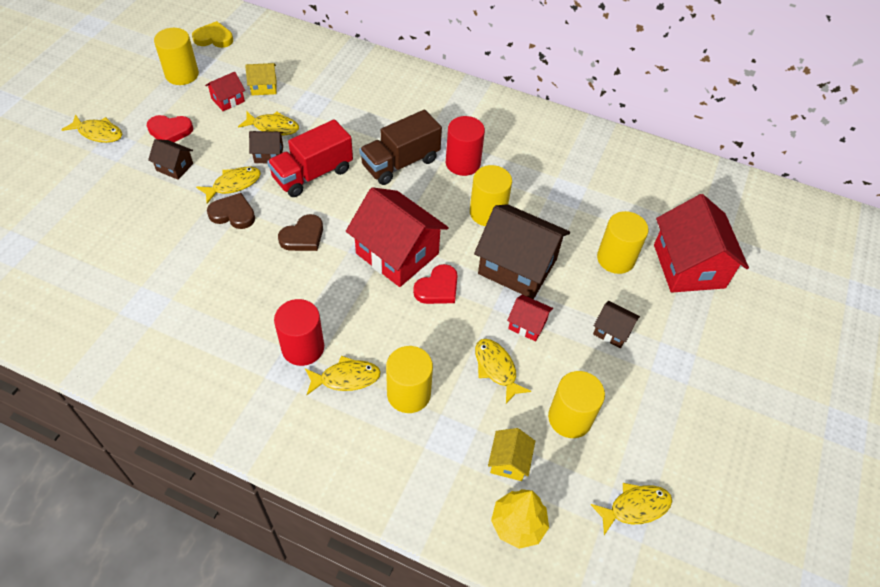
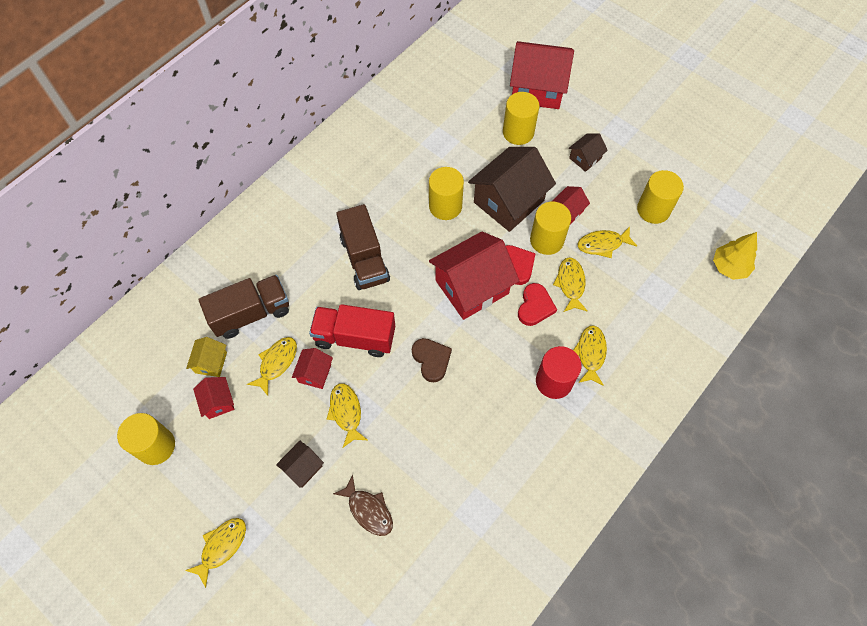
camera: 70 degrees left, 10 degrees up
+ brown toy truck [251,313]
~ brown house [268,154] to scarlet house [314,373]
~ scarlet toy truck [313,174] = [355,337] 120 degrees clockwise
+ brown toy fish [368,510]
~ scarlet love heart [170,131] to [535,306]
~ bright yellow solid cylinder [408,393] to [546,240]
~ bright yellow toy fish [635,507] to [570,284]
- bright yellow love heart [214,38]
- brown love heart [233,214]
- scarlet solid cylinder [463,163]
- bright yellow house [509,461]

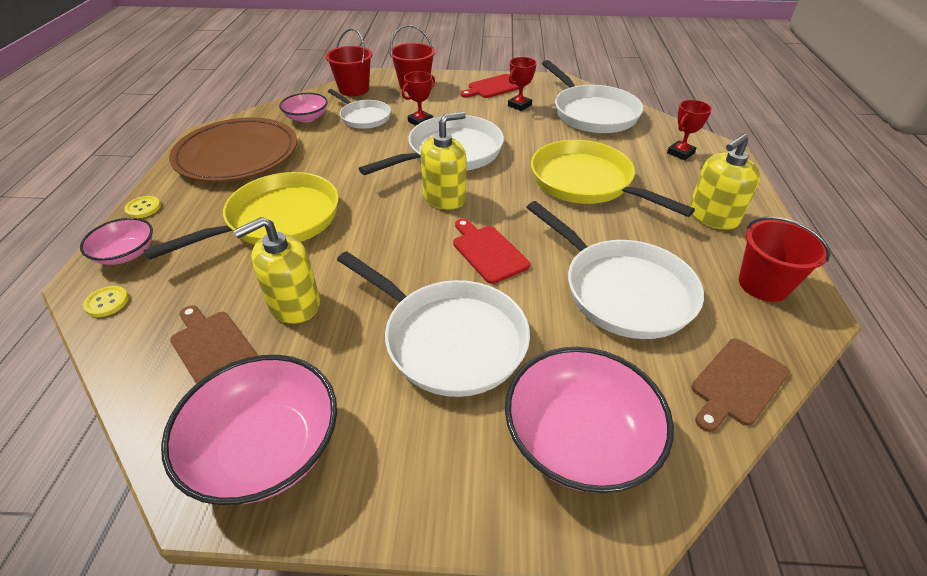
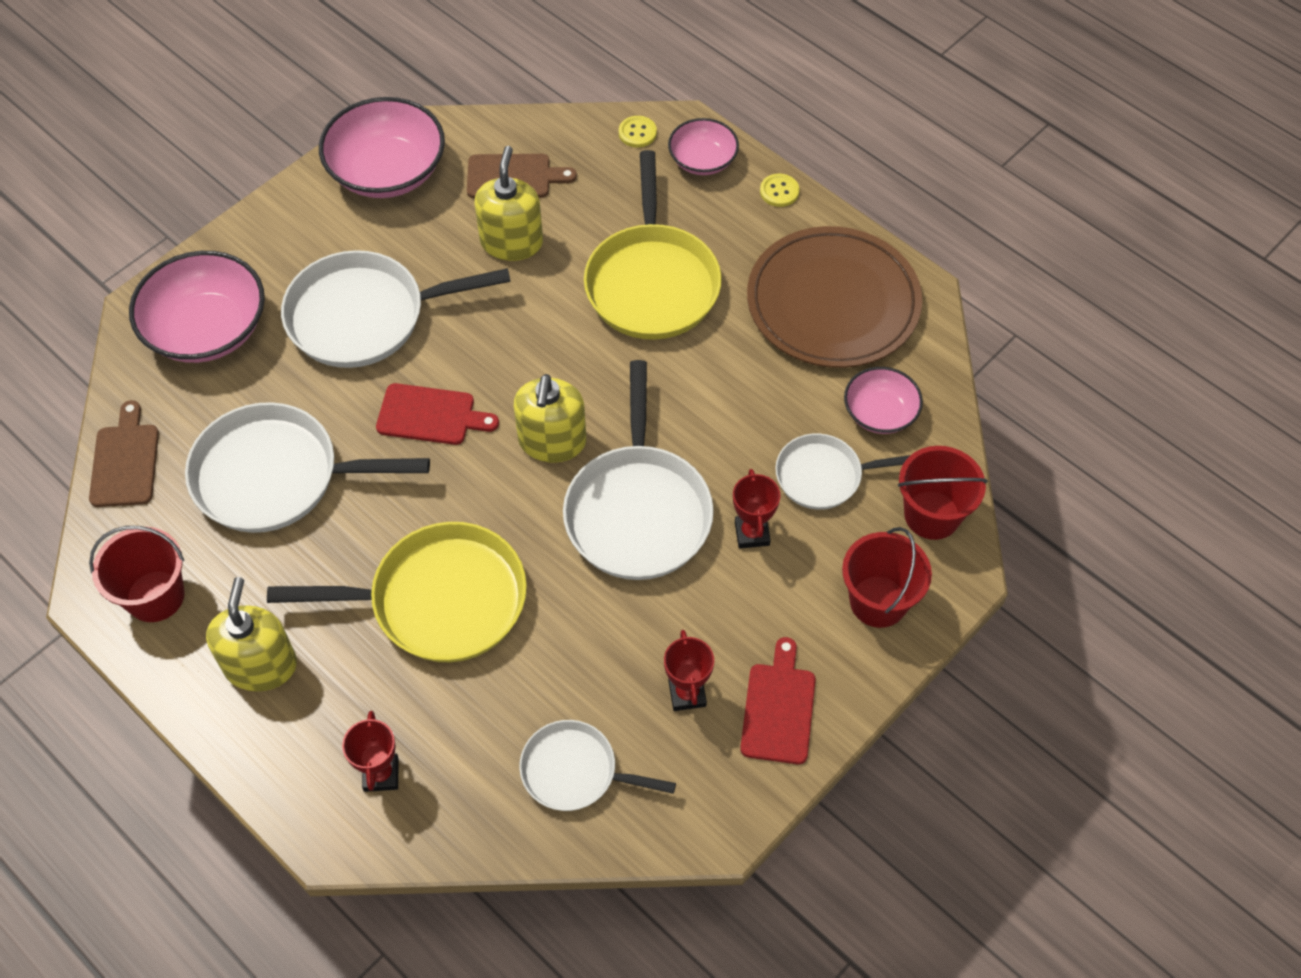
camera: 130 degrees right, 15 degrees up
~ snow-white pan [592,113] = [575,771] x0.59

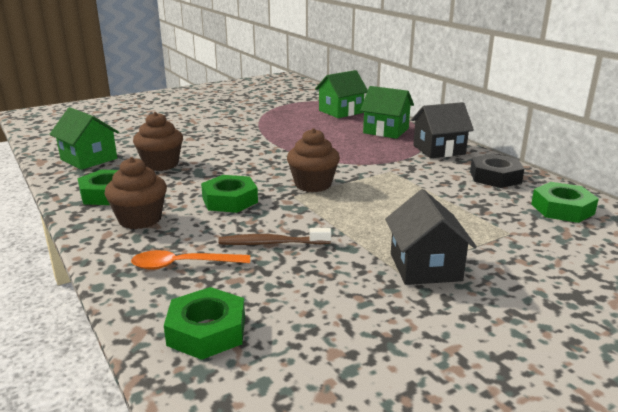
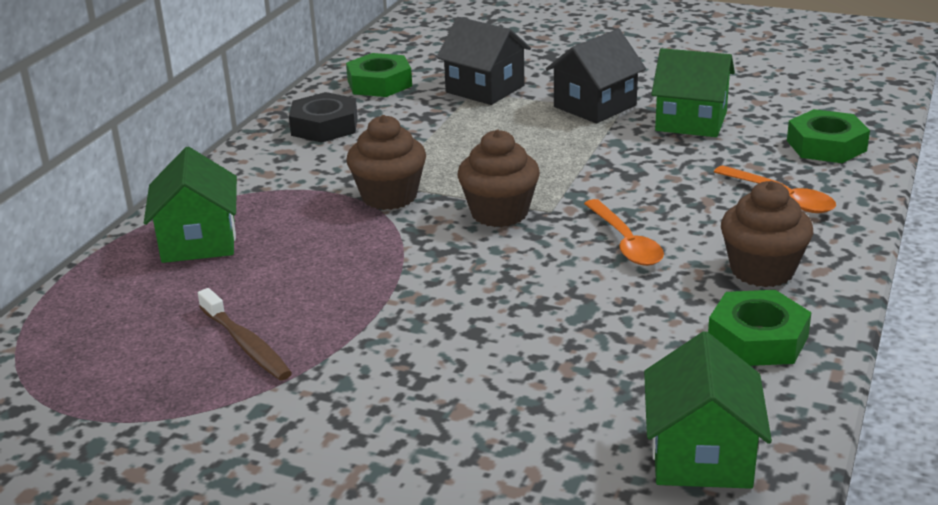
camera: 125 degrees left, 5 degrees up
~ brown toothbrush [271,243] to [246,344]
~ brown fairy cake [161,164] to [389,196]
~ jet-black house [439,150] to [485,89]
~ leaf-green hex nut [230,200] to orange-coloured teaspoon [625,242]
~ leaf-green house [341,111] to [691,121]

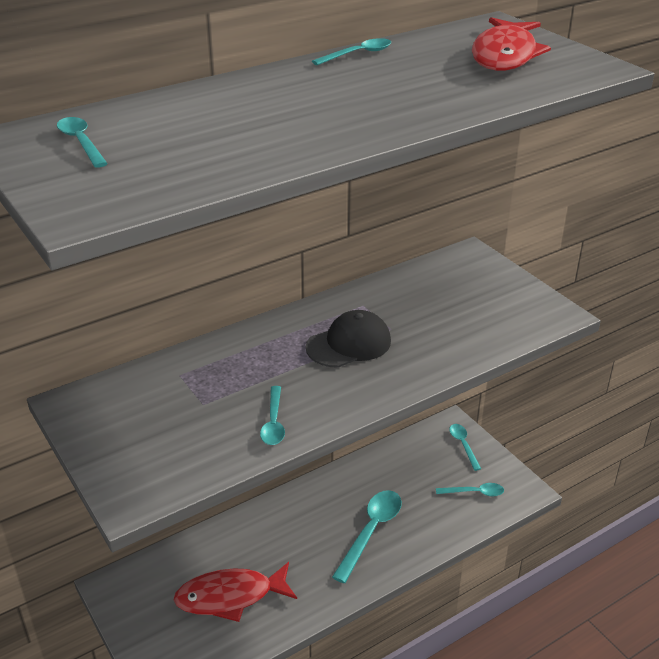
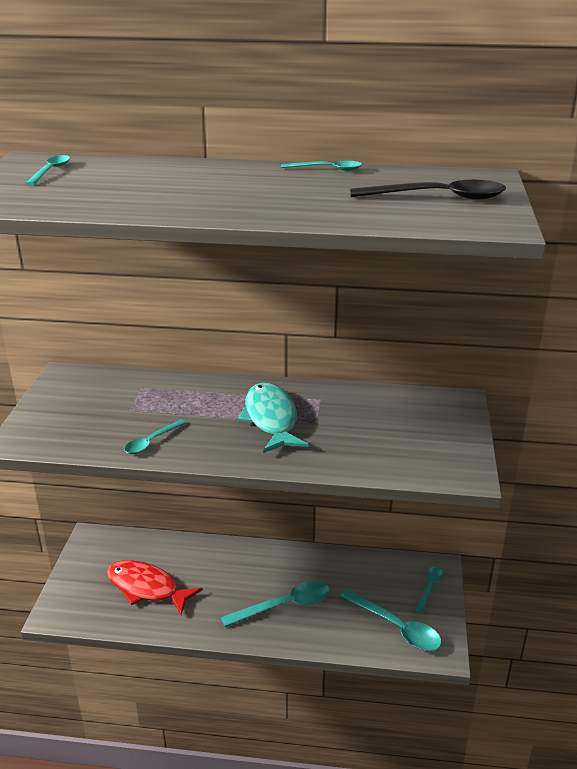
camera: 40 degrees right, 5 degrees down
~ jet-black baseball cap [349,344] to teal toy fish [271,419]
~ teal teaspoon [474,492] = [396,627] x1.73
~ scarlet toy fish [505,55] to jet-black teaspoon [438,197]

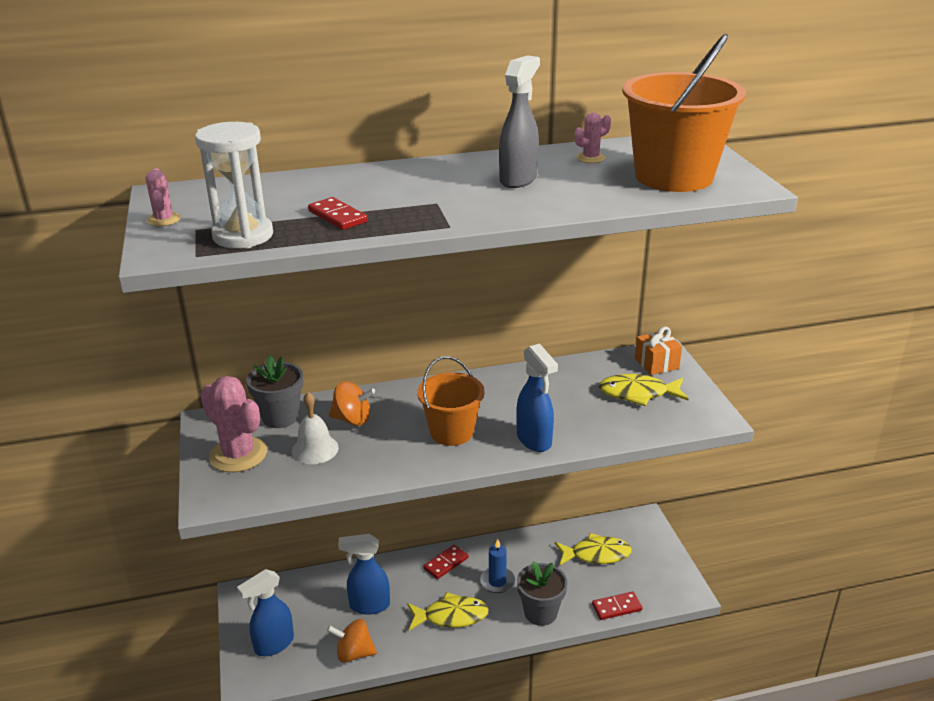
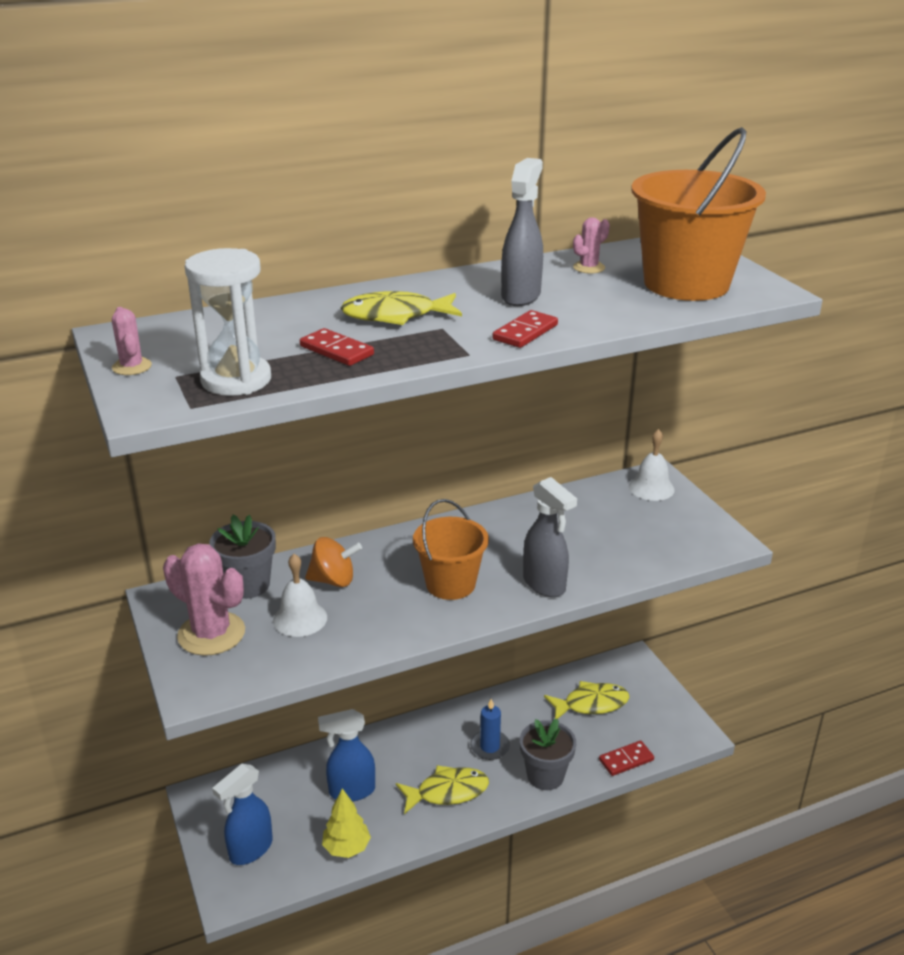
camera: 10 degrees left, 0 degrees up
~ orange-coloured whirligig [354,653] to bright yellow tree [346,848]
~ bright yellow toy fish [638,393] to [395,316]
~ scarlet domino tile [446,563] to [525,332]
~ cobalt spray bottle [534,440] to gray spray bottle [544,585]
~ orange-coloured wrapped gift [656,363] to snow-white hand bell [651,488]

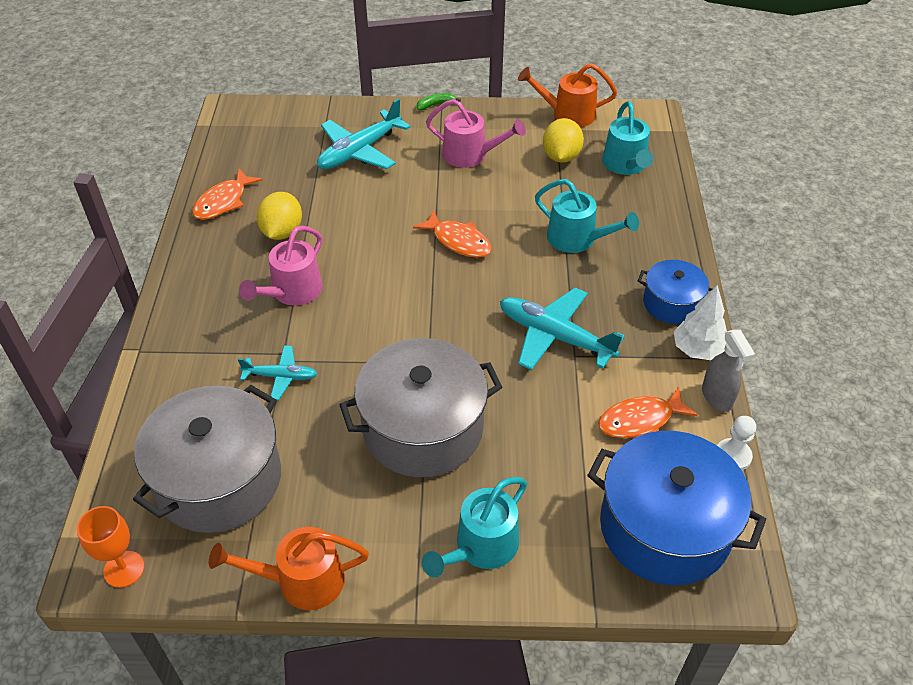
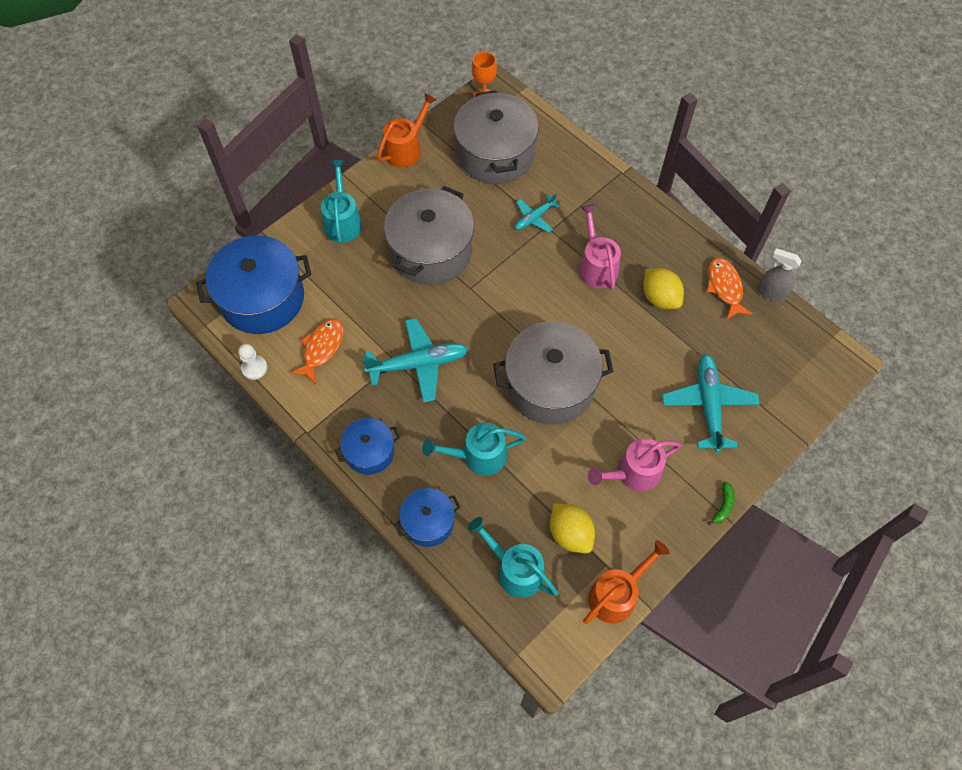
camera: 135 degrees right, 15 degrees up
+ cobalt stockpot [428,522]
~ orange-coloured toy fish [458,241] to gray stockpot [550,385]
~ gray spray bottle [717,397] to [771,293]
- snow-white tree [697,350]

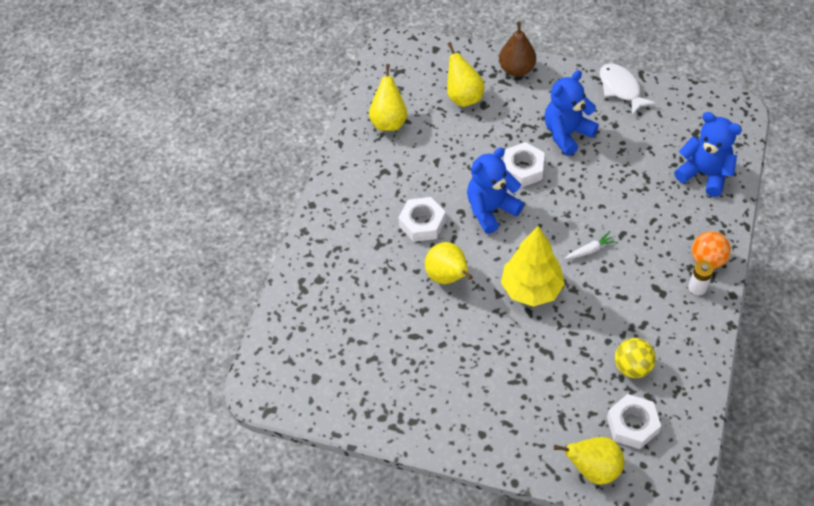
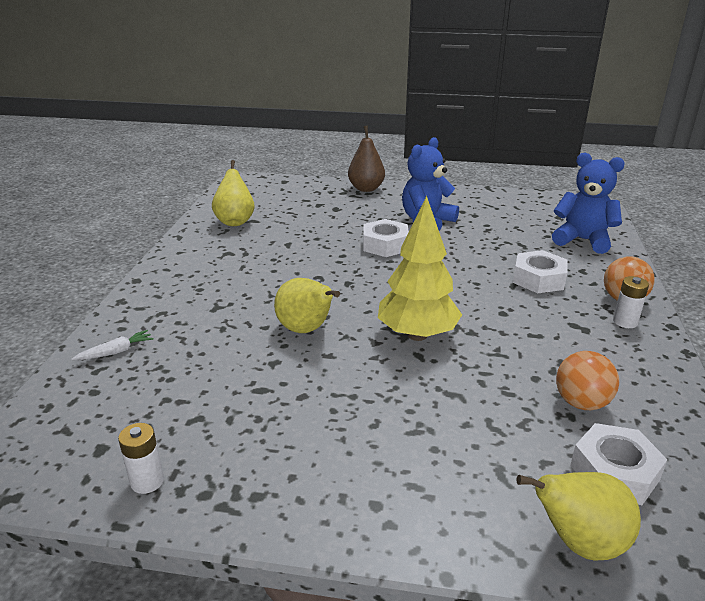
camera: 10 degrees left, 25 degrees down
~ snow-white toy carrot [589,250] to [116,352]
+ snow-white AA battery [147,481]
~ snow-white hex nut [422,223] to [538,279]
~ bright yellow ball [632,367] to orange-coloured ball [581,403]
- bright yellow pear [463,97]
- cobalt teddy [491,209]
- snow-white toy fish [621,89]

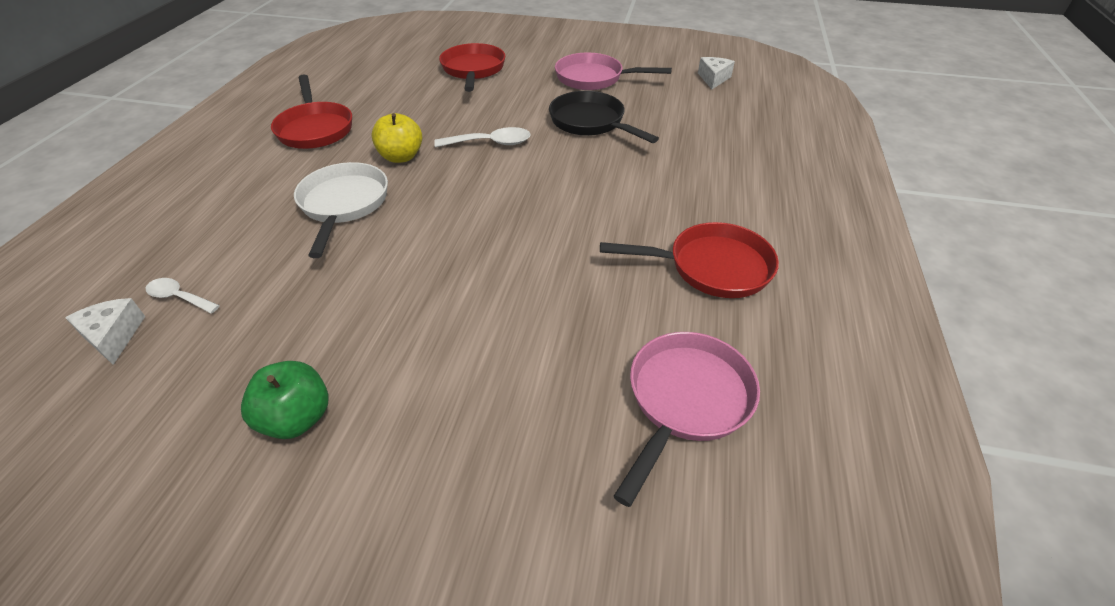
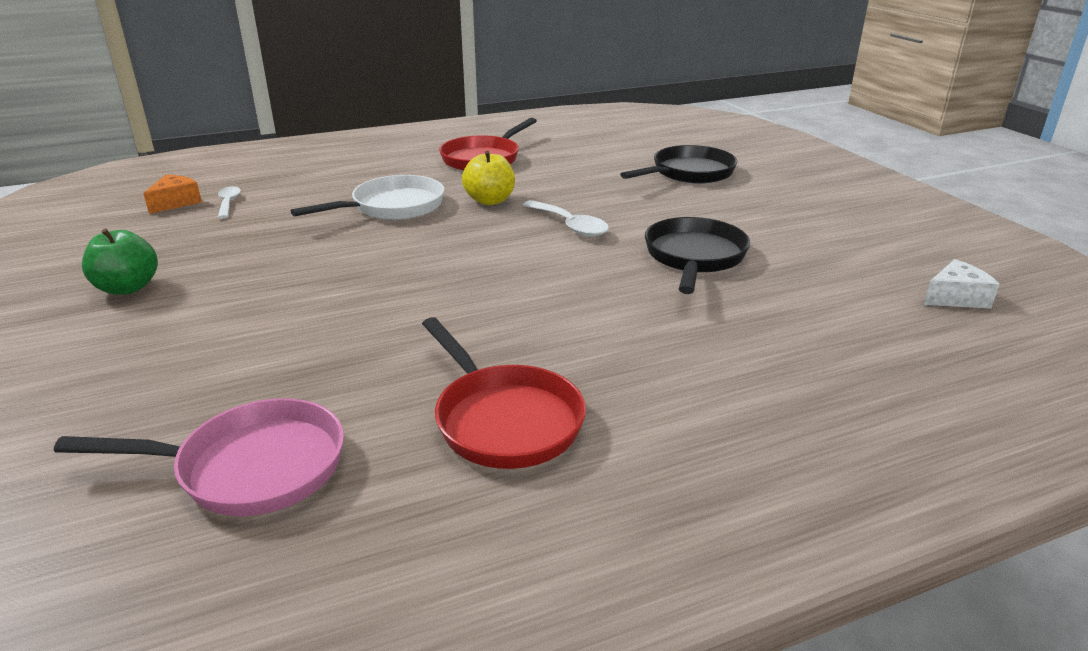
camera: 55 degrees right, 15 degrees down
~ snow-white cheese [113,336] to orange-coloured cheese [176,202]
~ scarlet pan [473,70] to jet-black pan [689,173]
- rosy pan [594,78]

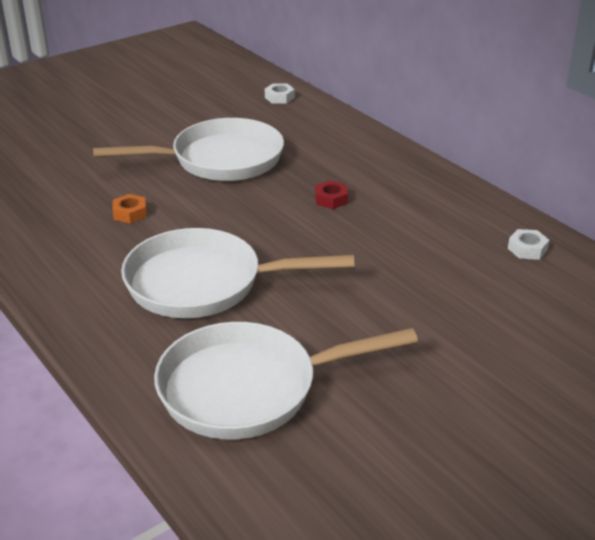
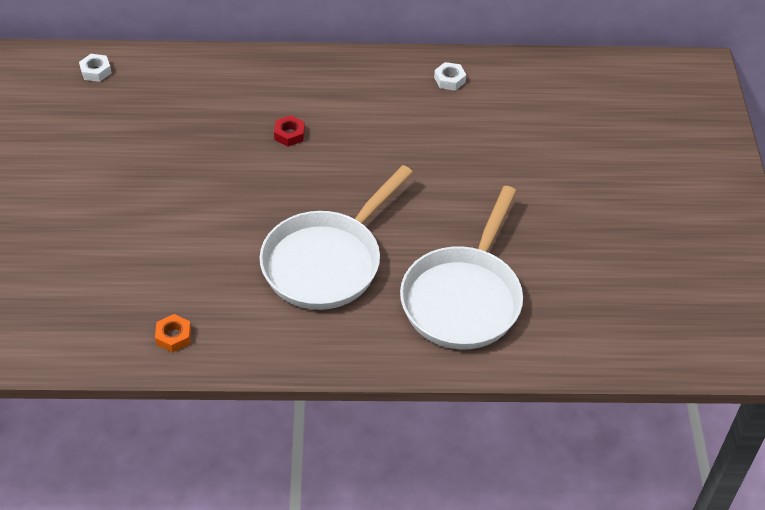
camera: 55 degrees left, 15 degrees up
~ orange-coloured hex nut [130,213] to [173,336]
- snow-white pan [220,160]

